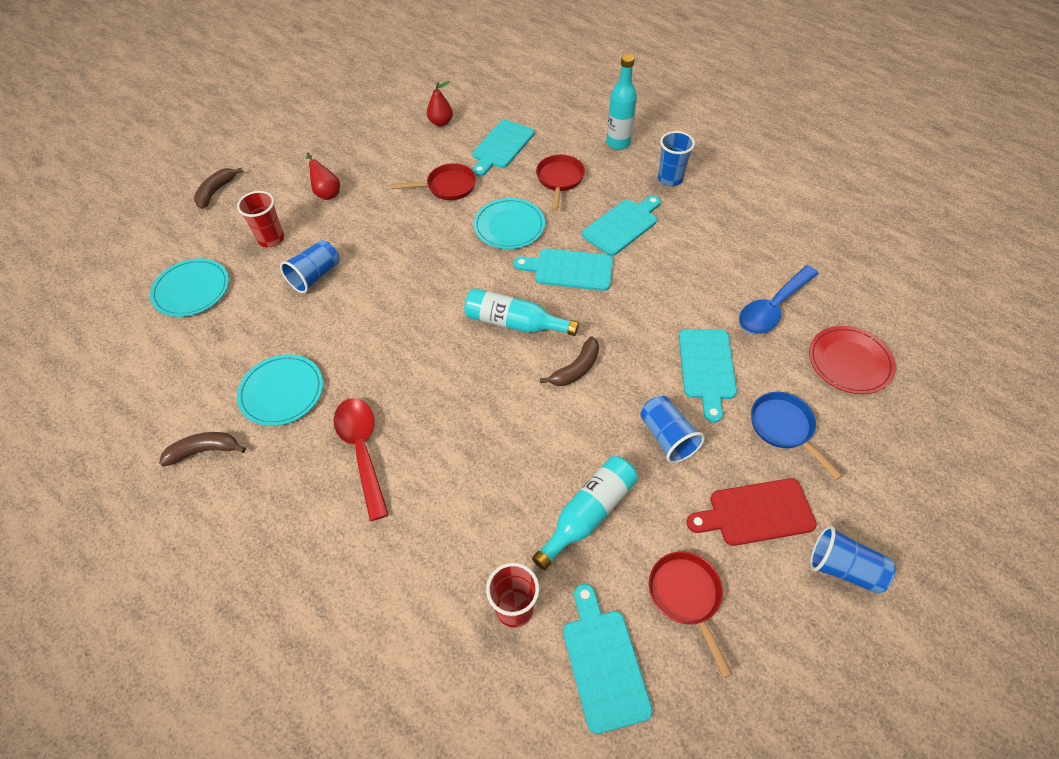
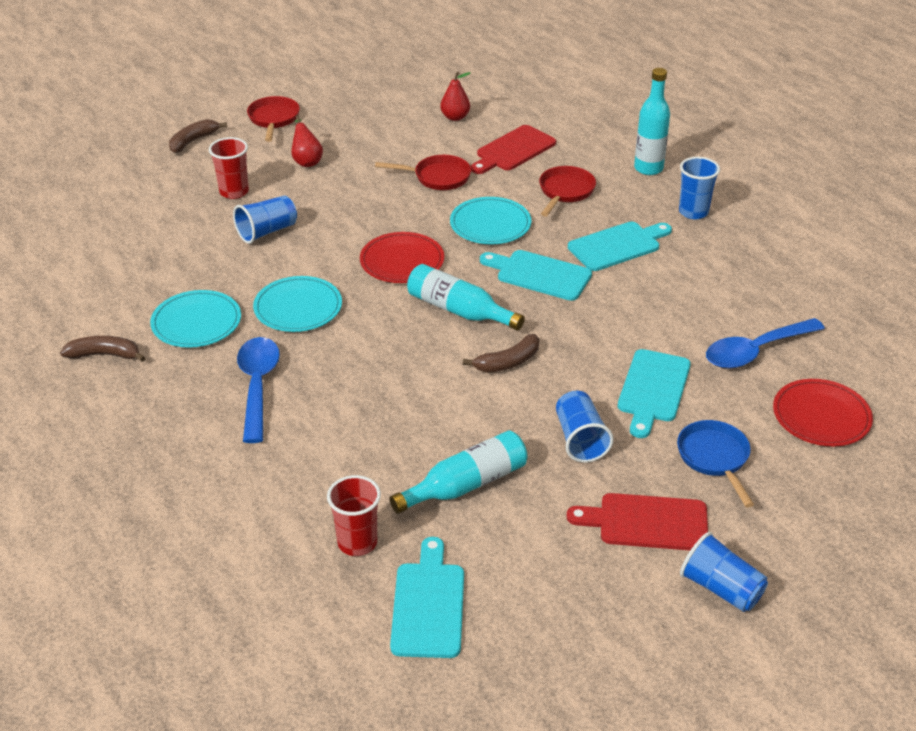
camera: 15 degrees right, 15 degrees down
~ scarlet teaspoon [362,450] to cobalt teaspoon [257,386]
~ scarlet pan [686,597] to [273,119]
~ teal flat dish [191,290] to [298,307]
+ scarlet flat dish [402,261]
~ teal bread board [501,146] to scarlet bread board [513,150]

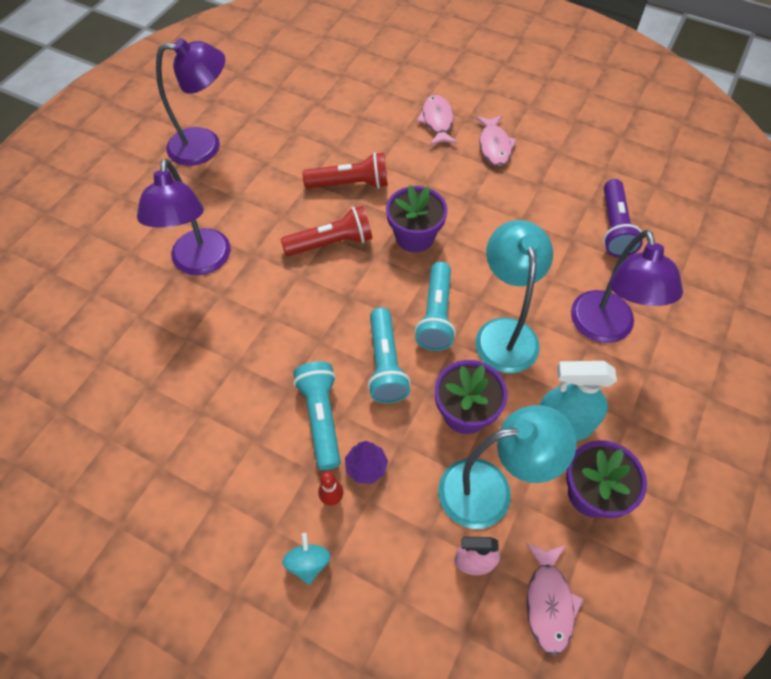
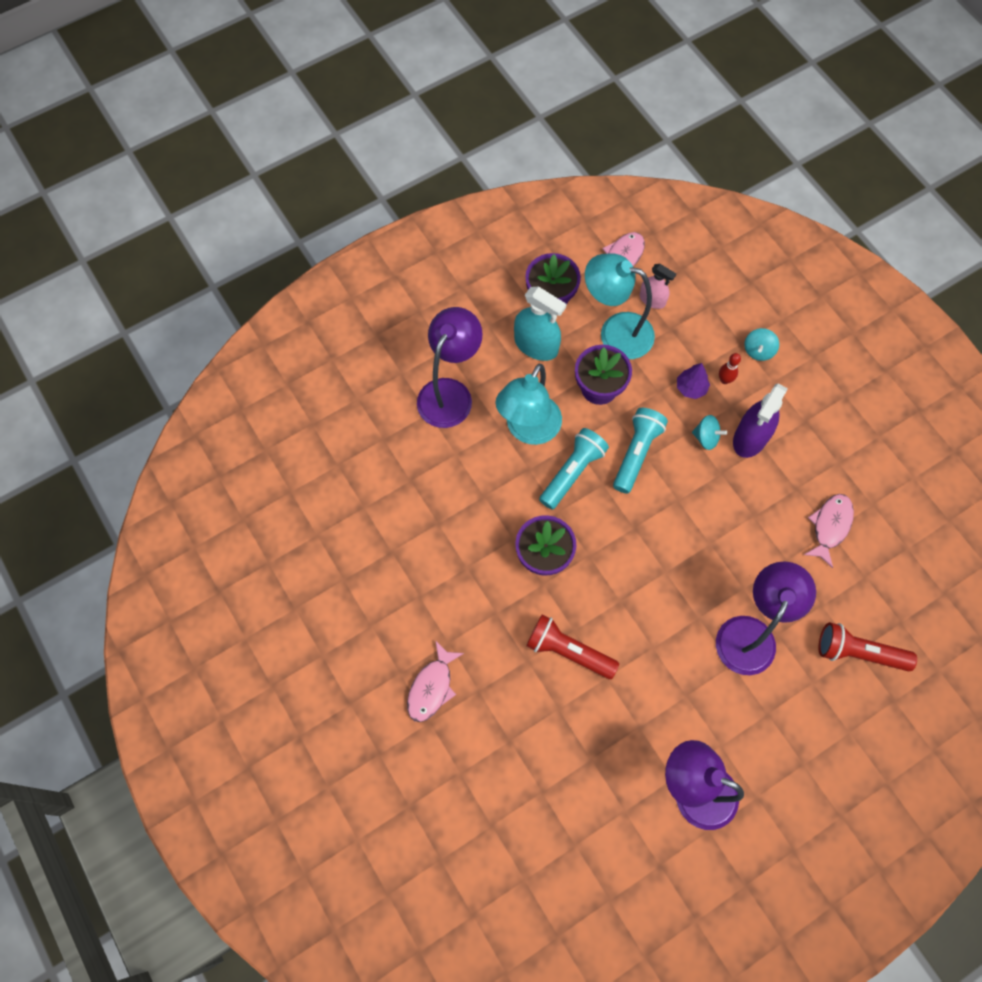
camera: 150 degrees left, 10 degrees up
~ teal flashlight [321,418] to teal whirligig [706,437]
+ royal purple spray bottle [750,437]
~ rosy toy fish [494,146] to [830,526]
~ scarlet flashlight [331,243] to [858,652]
- royal purple flashlight [614,227]

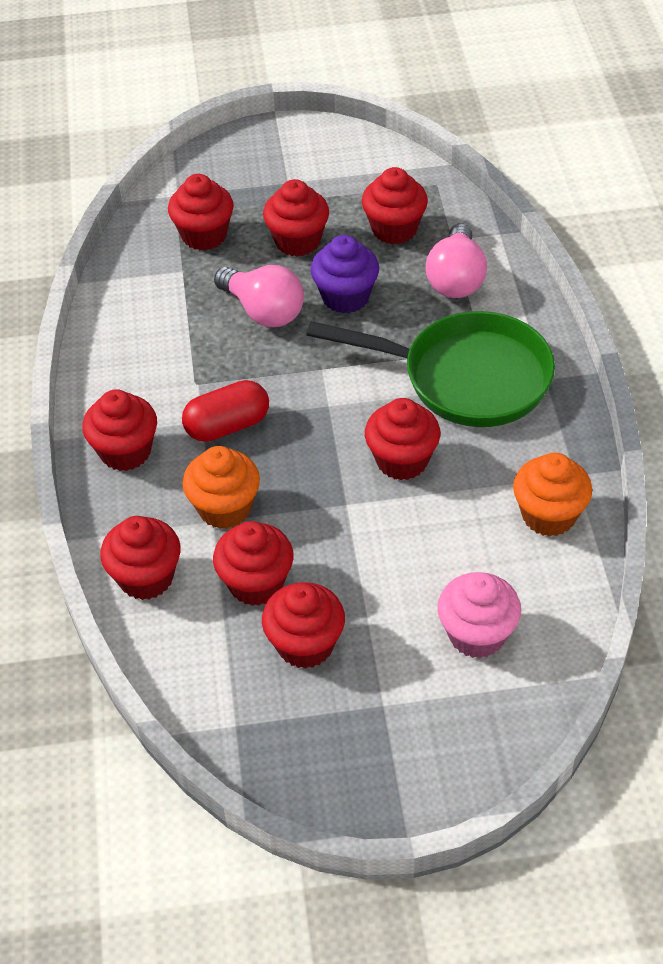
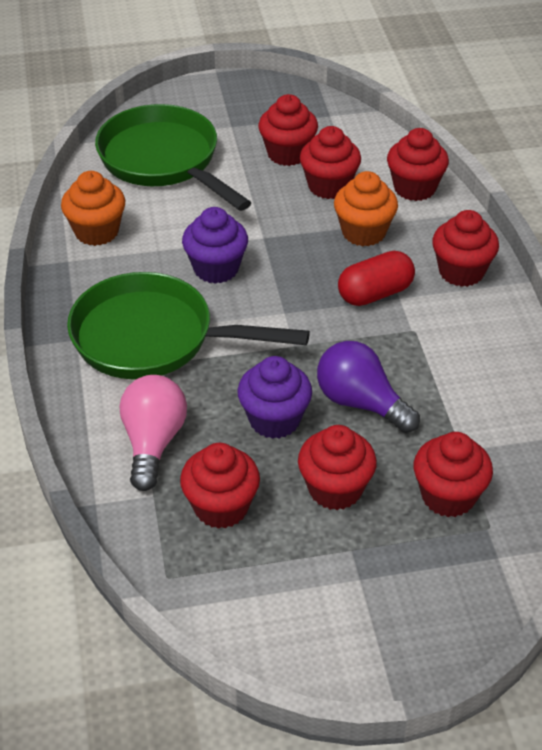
camera: 175 degrees right, 5 degrees down
~ rosy fairy cake [477,634] to leaf-green pan [164,161]
~ scarlet fairy cake [402,460] to royal purple fairy cake [216,268]
~ rosy lightbulb [263,311] to royal purple lightbulb [361,403]

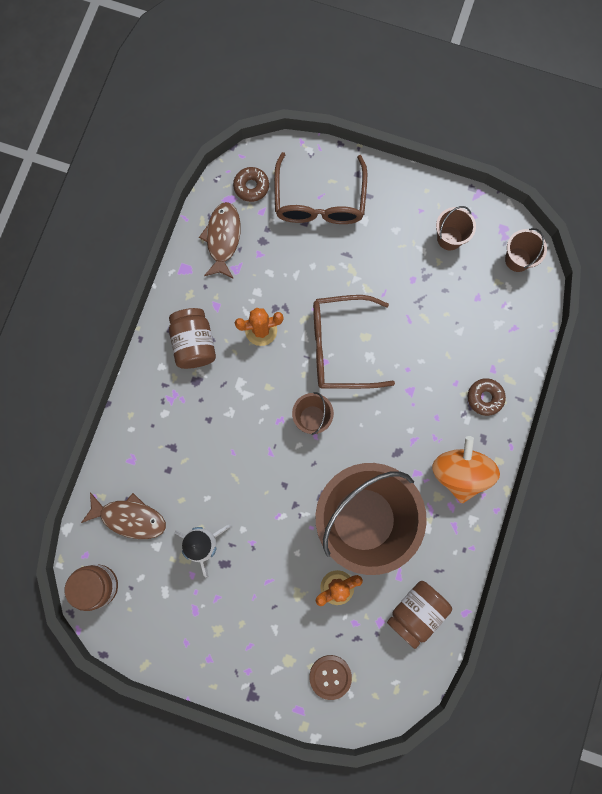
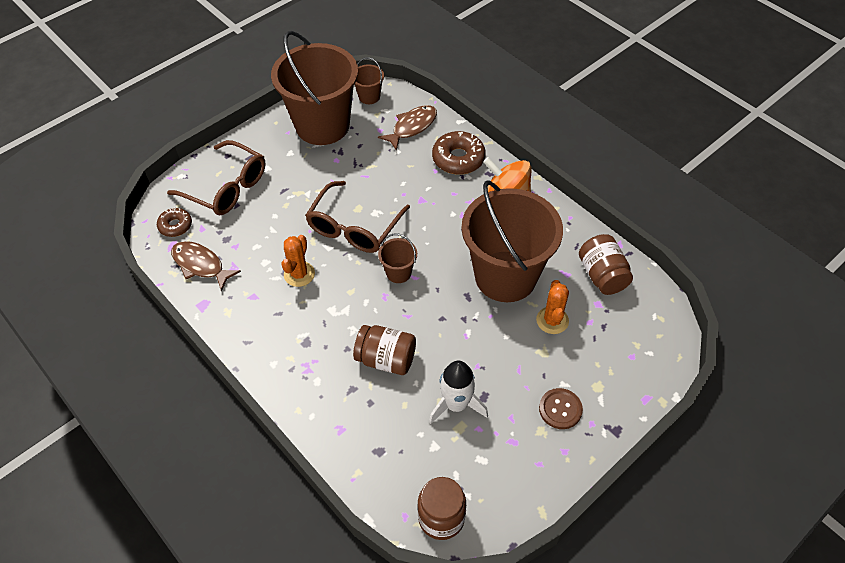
camera: 60 degrees left, 25 degrees down
~ brown sand bucket [449,238] = [322,125] x2.44
~ brown preserve jar [194,343] to [386,359]
~ brown toy fish [129,518] to [412,127]
~ brown glazed donut [485,398] = [458,159] x1.64
~ brown button [330,676] to [560,409]

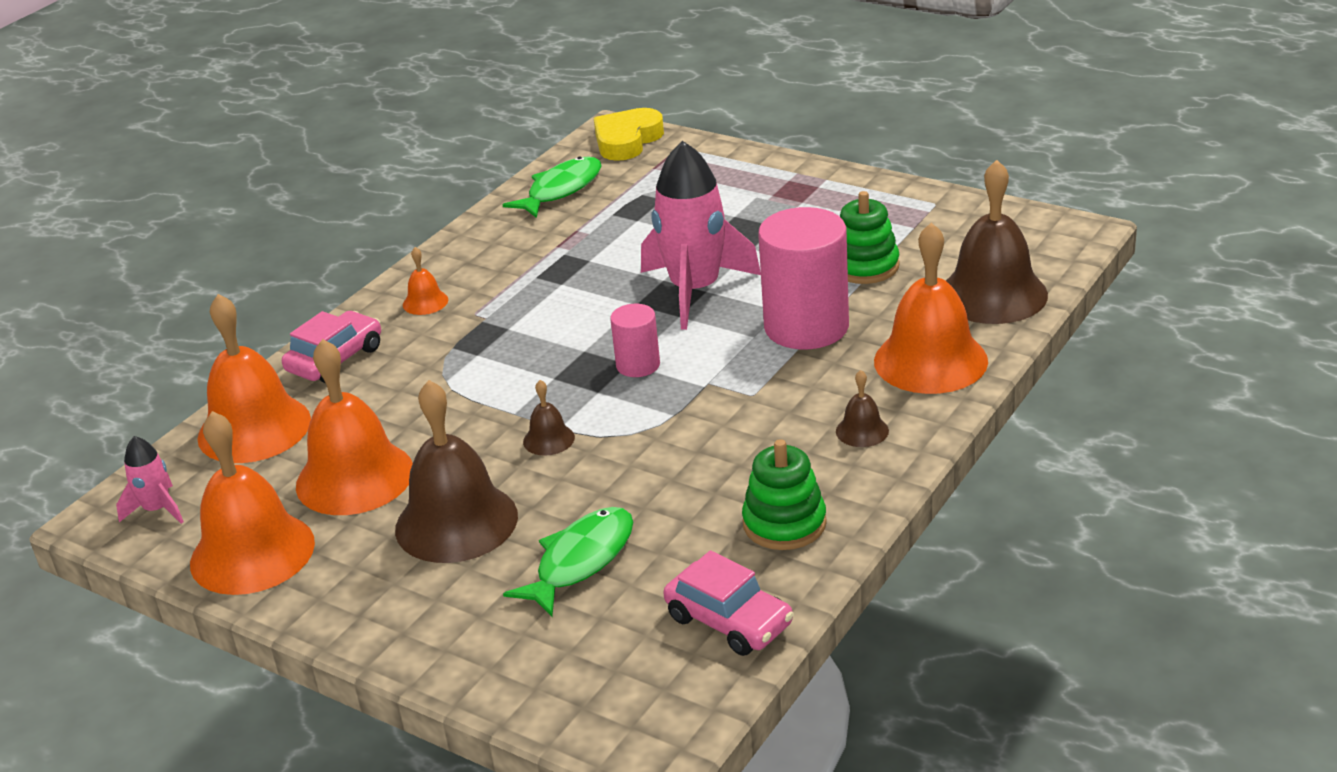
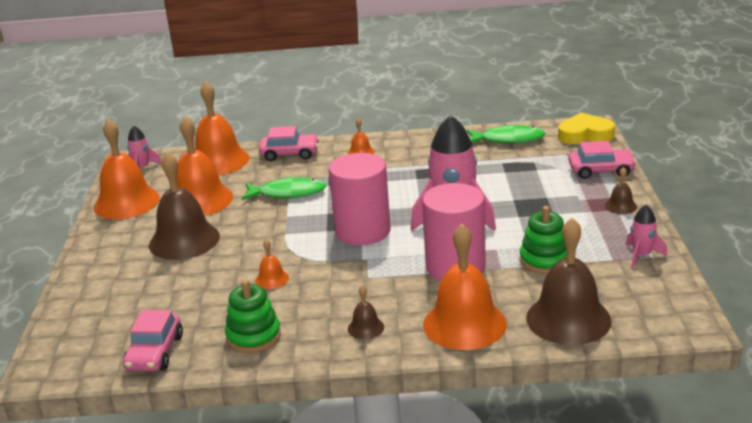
camera: 55 degrees right, 5 degrees down
~ leaf-green toy fish [580,561] to [288,193]
+ orange-coloured hand bell [272,279]
~ rosy solid cylinder [638,365] = [363,231] x1.95
+ rosy toy car [601,171]
~ brown hand bell [548,439] to [621,206]
+ rosy toy rocket [642,255]

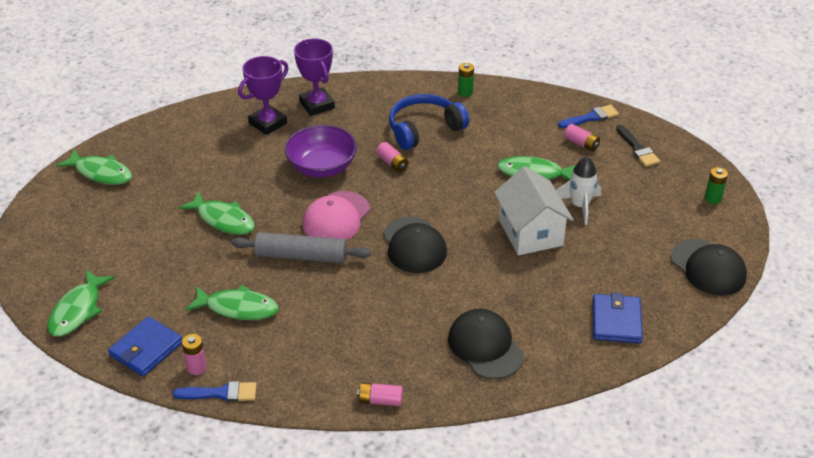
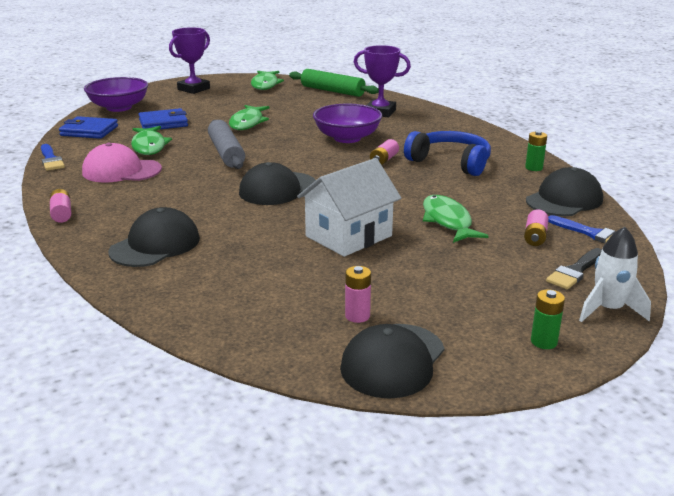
camera: 65 degrees right, 15 degrees down
~ rosy baseball cap [336,218] to [121,171]
~ leaf-green toy fish [78,310] to royal purple deep dish [119,107]
~ cobalt card wallet [616,321] to [163,123]
~ royal purple trophy [317,105] to [193,89]
+ leaf-green dough roller [332,91]
~ rosy AA battery [196,367] to [357,316]
+ jet-black baseball cap [564,200]
~ snow-white toy rocket [580,206] to [608,310]

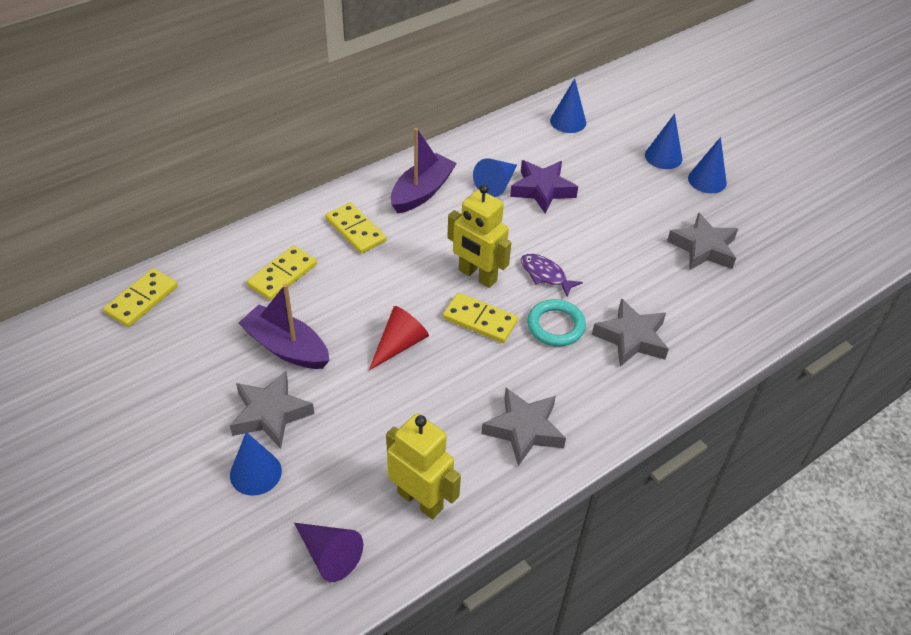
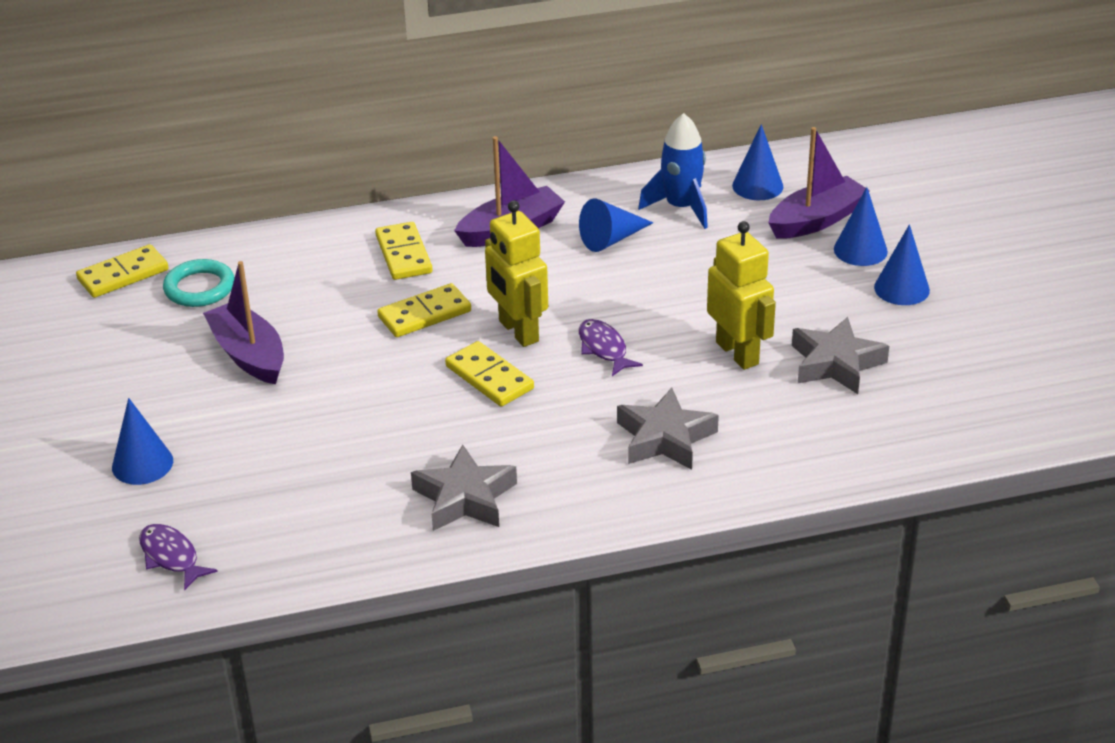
camera: 25 degrees right, 10 degrees down
~ royal purple cone [329,555] to royal purple toy fish [171,557]
~ teal torus [555,326] to [199,288]
~ bright yellow domino tile [282,275] to [424,314]
+ cobalt toy rocket [681,207]
~ bright yellow toy robot [420,500] to [737,353]
+ royal purple toy boat [816,220]
- gray five-pointed star [270,414]
- scarlet cone [399,344]
- royal purple five-pointed star [542,190]

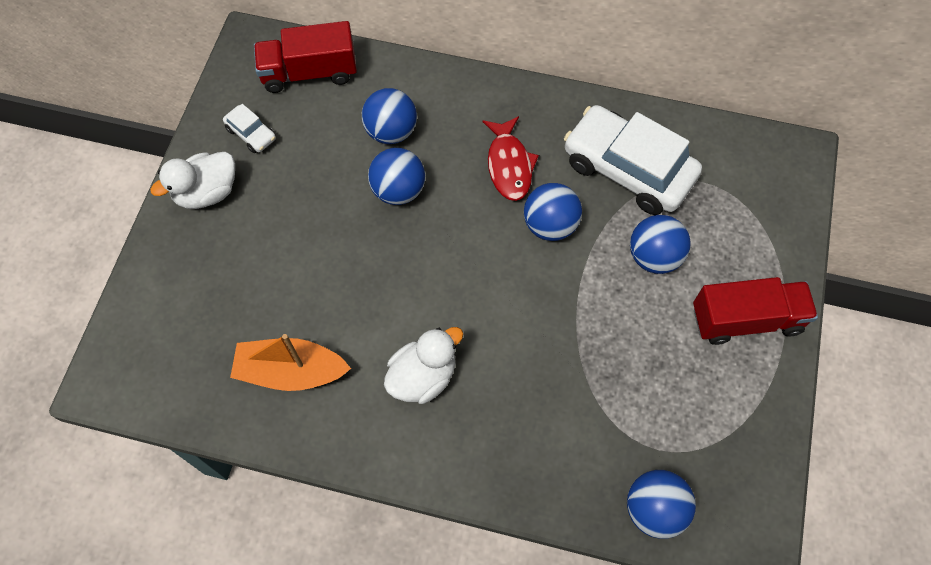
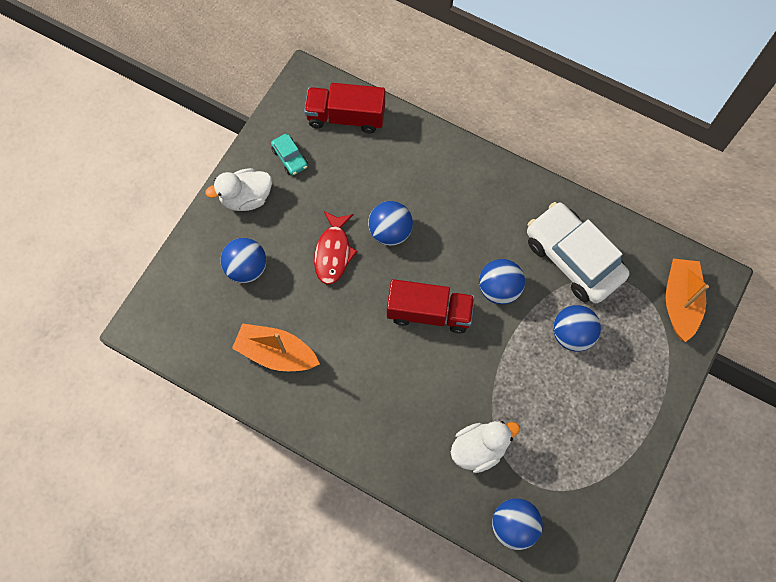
camera: 15 degrees right, 5 degrees up
~ cobalt ball [391,131] to [247,268]
~ snow-white toy car [251,134] to teal toy car [290,158]
~ scarlet toy fish [509,165] to [333,252]
~ scarlet toy truck [746,320] to [429,312]
~ snow-white duck [423,376] to [479,448]
+ orange-coloured toy boat [680,302]

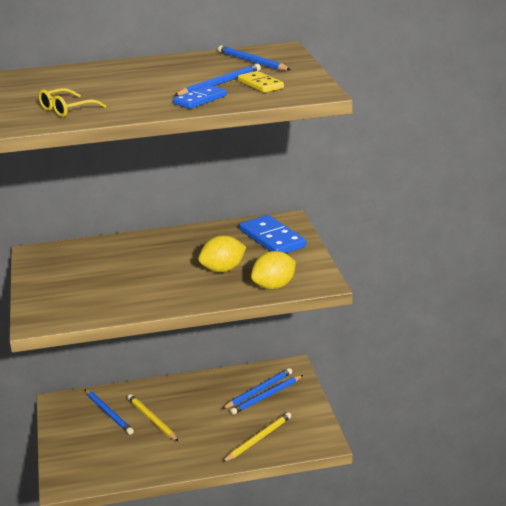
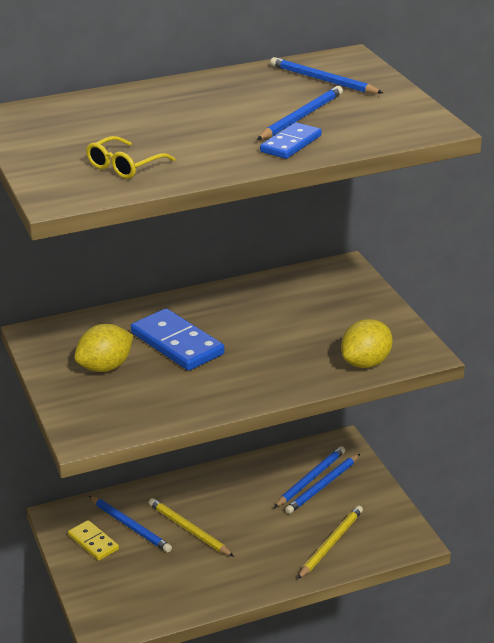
camera: 10 degrees left, 5 degrees up
~ bright yellow domino tile [260,84] to [93,542]
~ bright yellow lemon [223,270] to [105,367]
~ cobalt domino tile [272,239] to [177,343]

